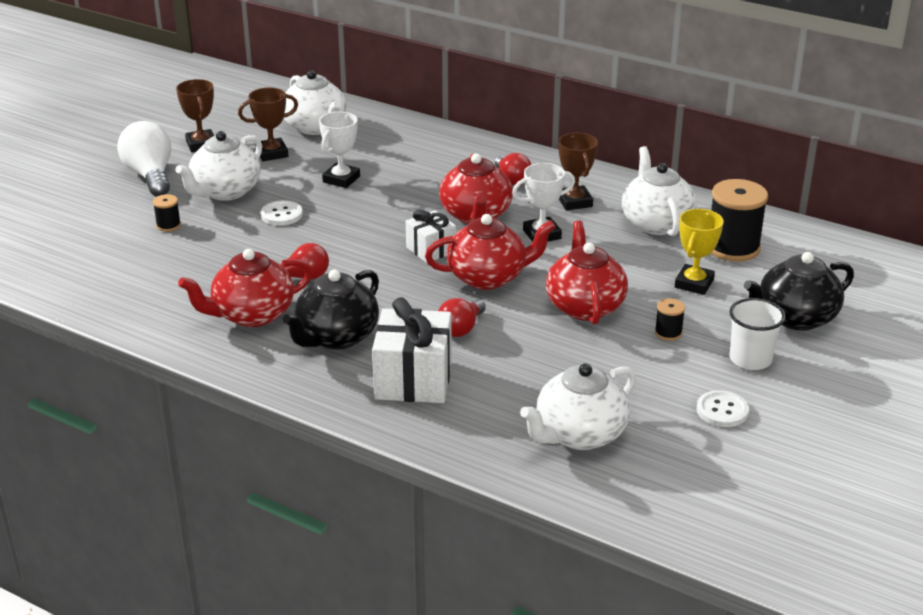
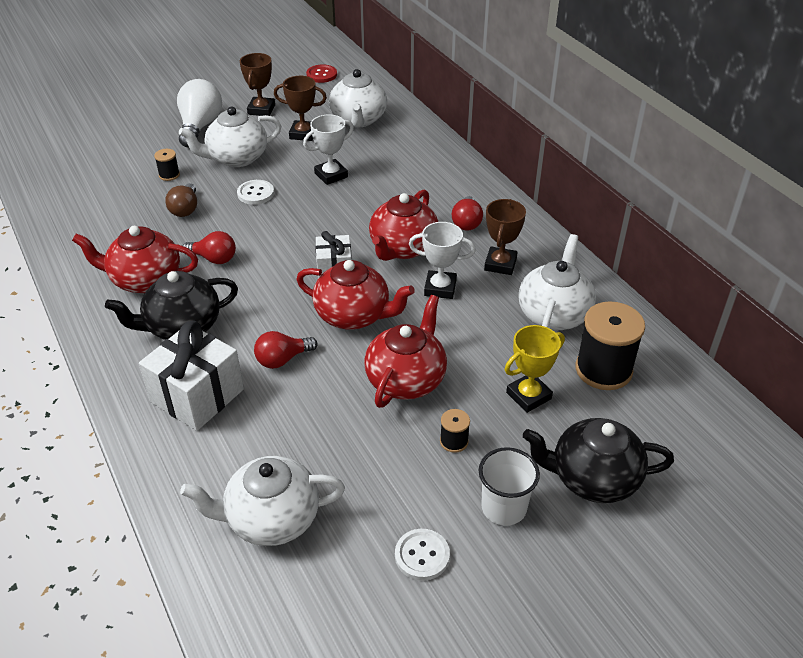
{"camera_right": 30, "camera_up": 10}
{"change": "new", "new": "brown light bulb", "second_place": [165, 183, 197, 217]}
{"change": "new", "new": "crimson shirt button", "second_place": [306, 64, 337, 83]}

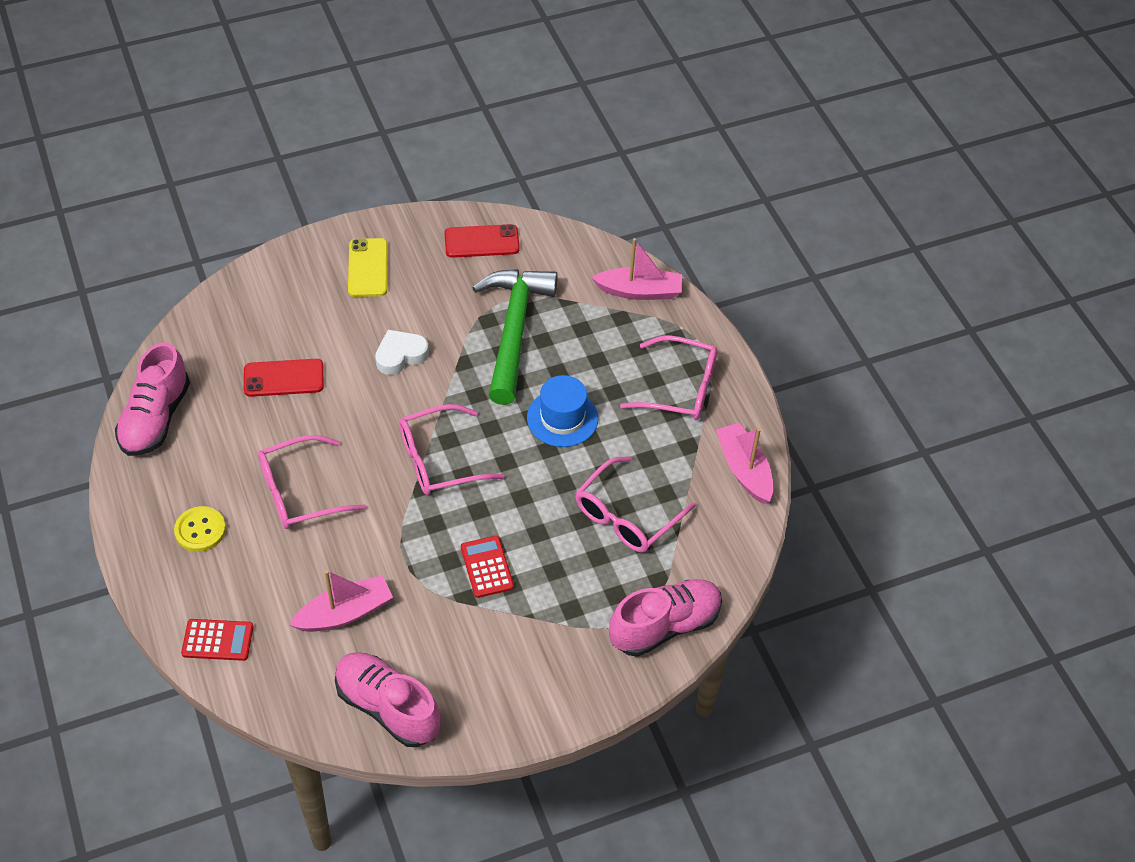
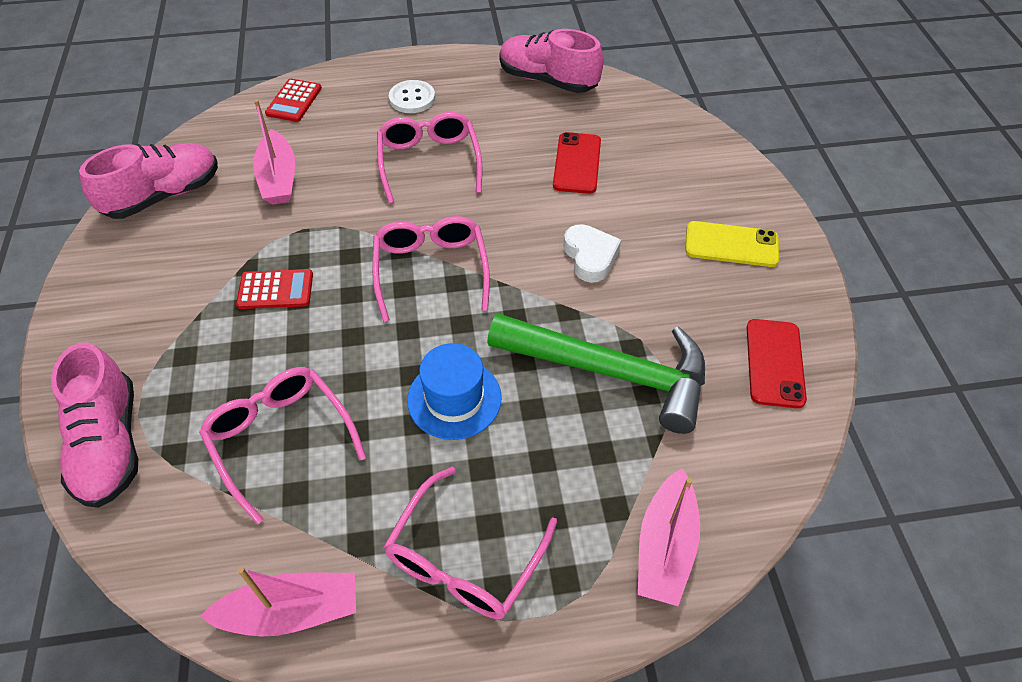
{"camera_right": 105, "camera_up": 0}
{"change": "repainted", "old": "golden shirt button", "new": "snow-white shirt button", "first_place": [174, 506, 226, 552], "second_place": [389, 80, 435, 113]}

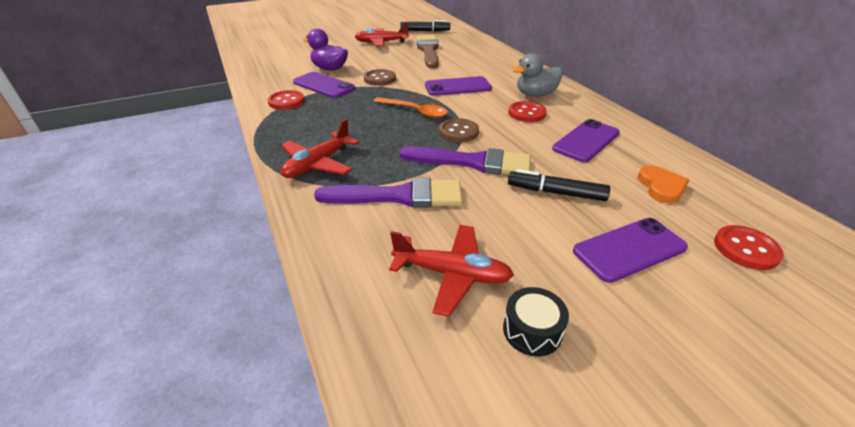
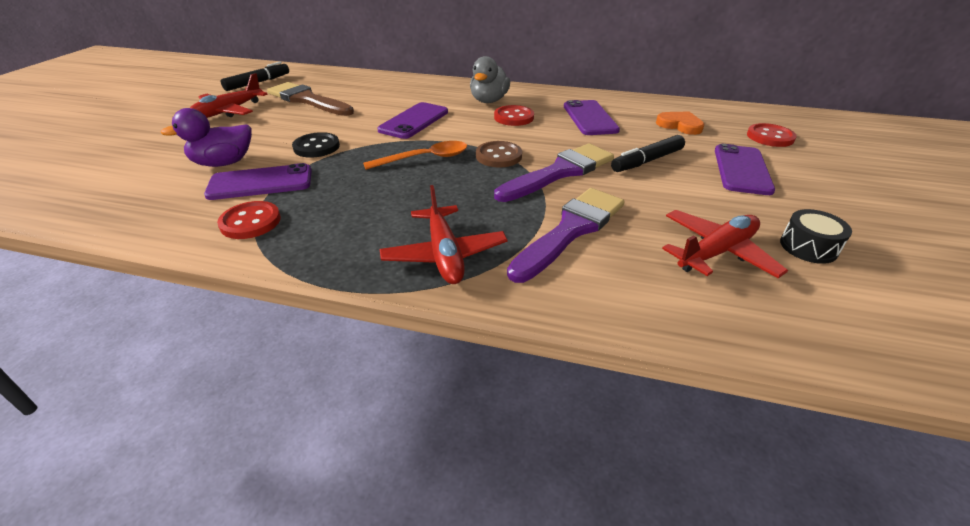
{"camera_right": -50, "camera_up": 0}
{"change": "repainted", "old": "brown shirt button", "new": "jet-black shirt button", "first_place": [364, 69, 396, 86], "second_place": [292, 132, 340, 158]}

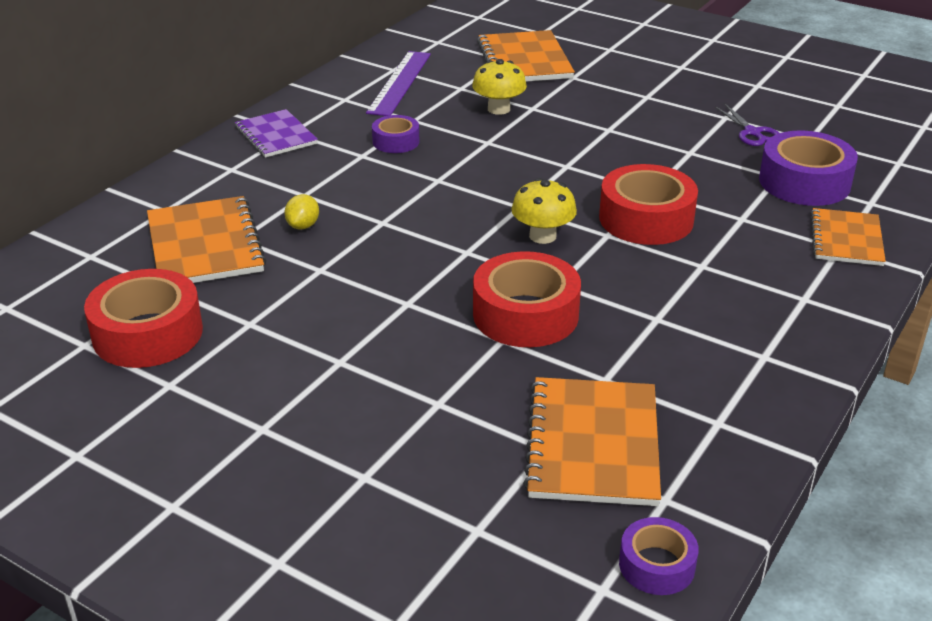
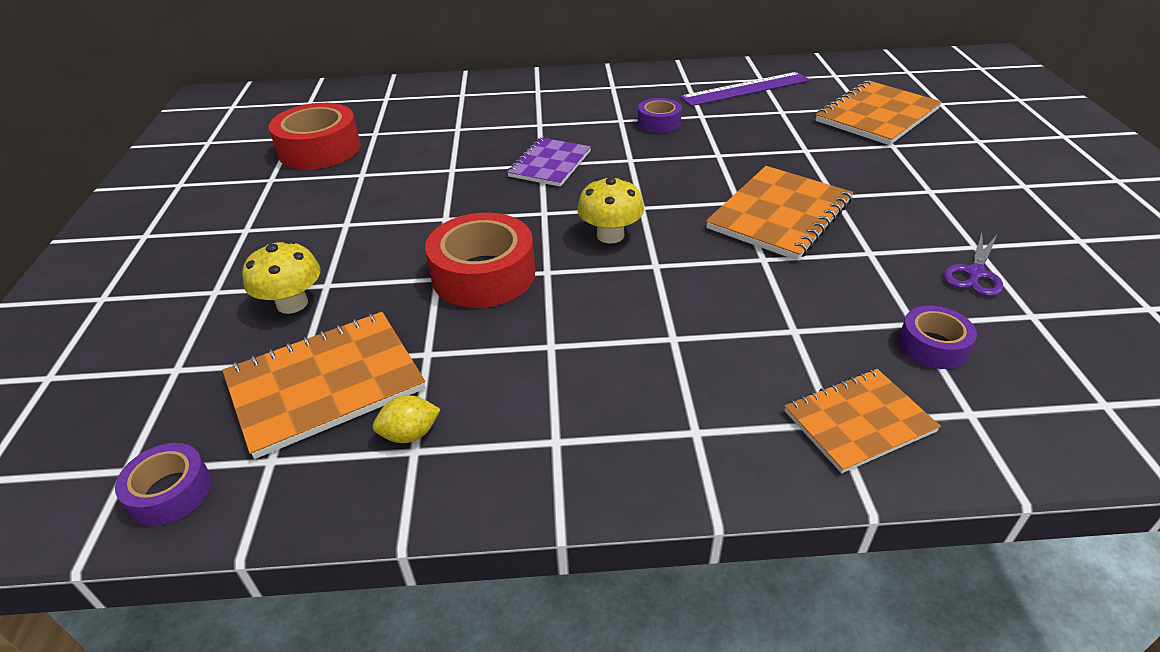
{"camera_right": 55, "camera_up": 5}
{"change": "gone", "old": "crimson sticky tape", "first_place": [599, 164, 698, 245]}
{"change": "shifted", "old": "orange notepad", "first_place": [147, 196, 267, 283], "second_place": [706, 166, 853, 261]}
{"change": "shifted", "old": "violet notepad", "first_place": [235, 109, 318, 158], "second_place": [507, 138, 591, 187]}
{"change": "shifted", "old": "golden citrus fruit", "first_place": [284, 194, 319, 229], "second_place": [373, 395, 441, 443]}
{"change": "shifted", "old": "golden mushroom", "first_place": [472, 59, 527, 115], "second_place": [242, 240, 320, 314]}
{"change": "scaled", "old": "violet sticky tape", "first_place": [759, 130, 858, 206], "second_place": [898, 305, 977, 369], "factor": 0.55}

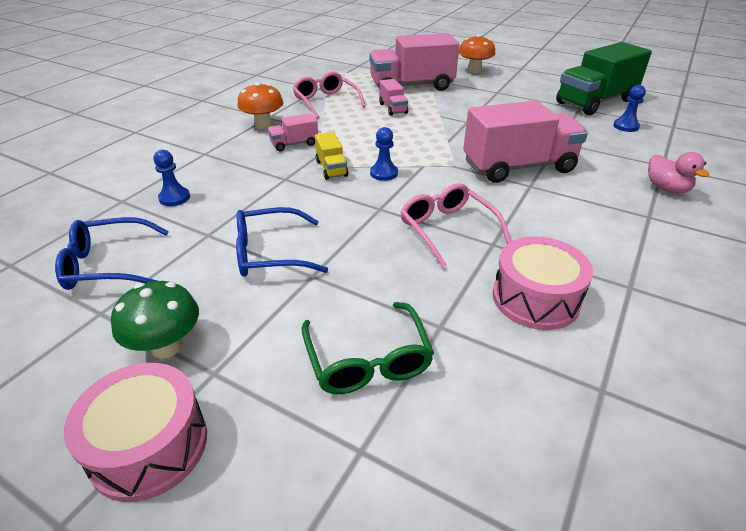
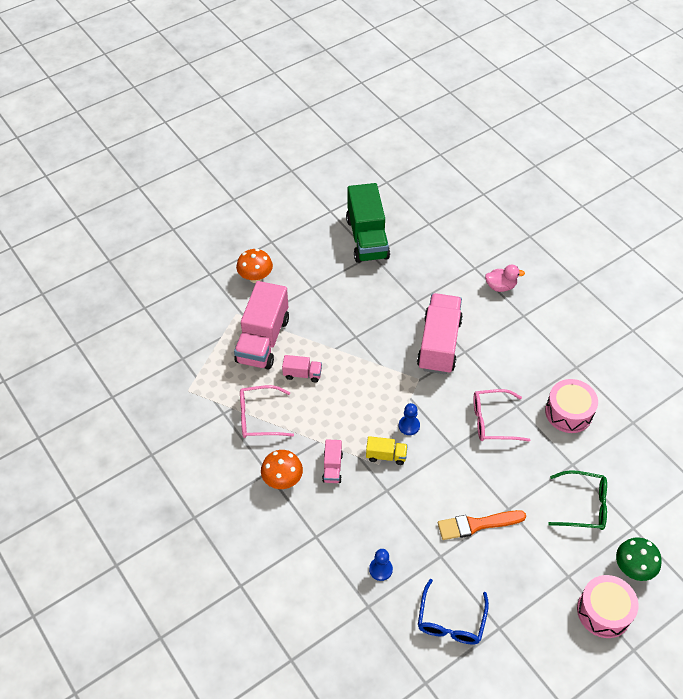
{"camera_right": -65, "camera_up": 15}
{"change": "gone", "old": "royal blue pawn", "first_place": [613, 85, 646, 132]}
{"change": "shifted", "old": "green mushroom", "first_place": [111, 281, 199, 359], "second_place": [616, 537, 662, 581]}
{"change": "swapped", "old": "royal blue spectacles", "new": "orange paintbrush", "first_place": [236, 207, 328, 277], "second_place": [438, 510, 526, 540]}

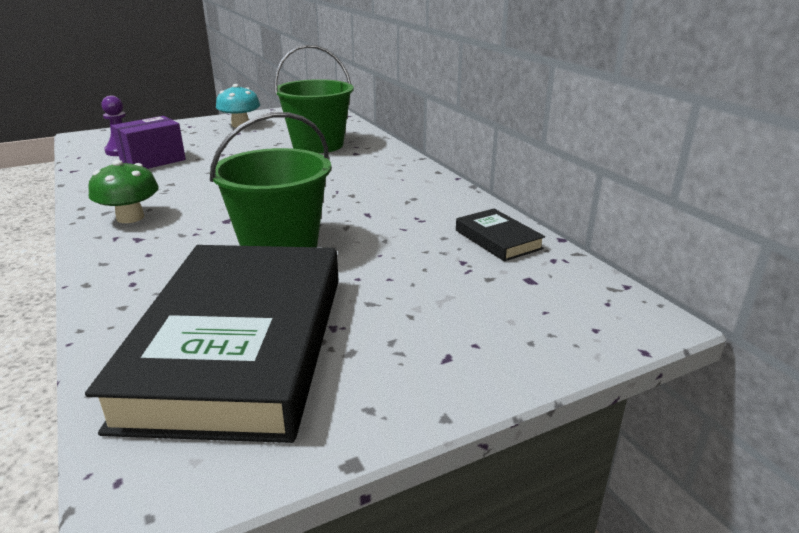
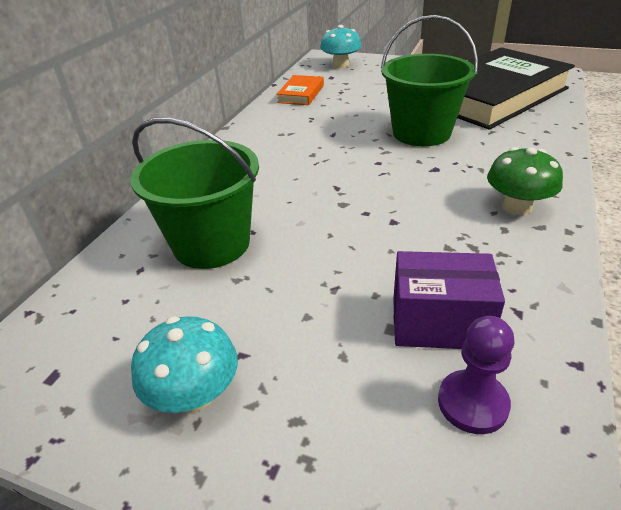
{"camera_right": -130, "camera_up": 10}
{"change": "new", "new": "aqua mushroom", "second_place": [320, 25, 361, 68]}
{"change": "repainted", "old": "jet-black hardback", "new": "orange hardback", "first_place": [456, 209, 545, 261], "second_place": [277, 75, 324, 105]}

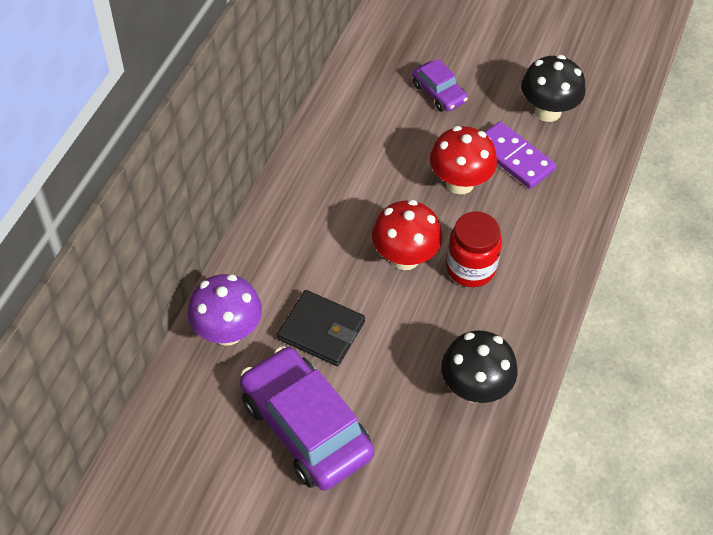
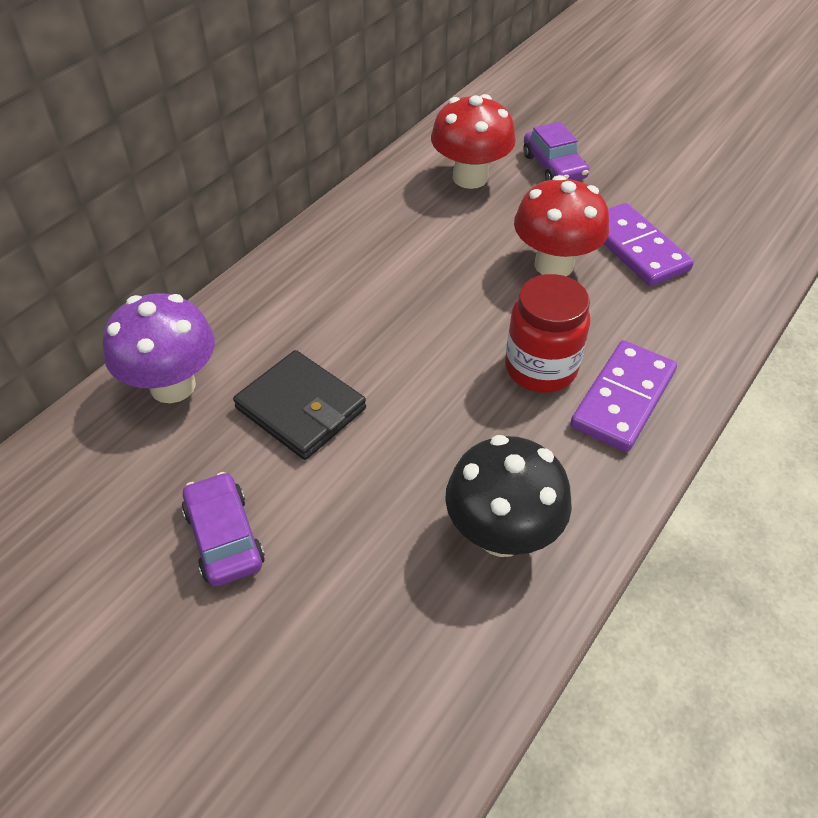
{"camera_right": 15, "camera_up": -5}
{"change": "gone", "old": "jet-black mushroom", "first_place": [521, 55, 585, 122]}
{"change": "new", "new": "violet domino tile", "second_place": [570, 340, 677, 452]}
{"change": "shifted", "old": "crimson mushroom", "first_place": [372, 200, 443, 270], "second_place": [431, 94, 516, 189]}
{"change": "scaled", "old": "violet automobile", "first_place": [240, 346, 374, 490], "second_place": [182, 472, 265, 586], "factor": 0.5}

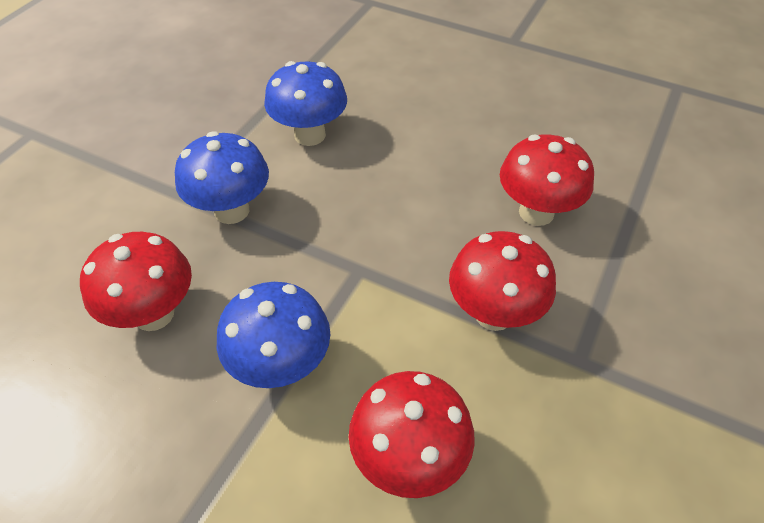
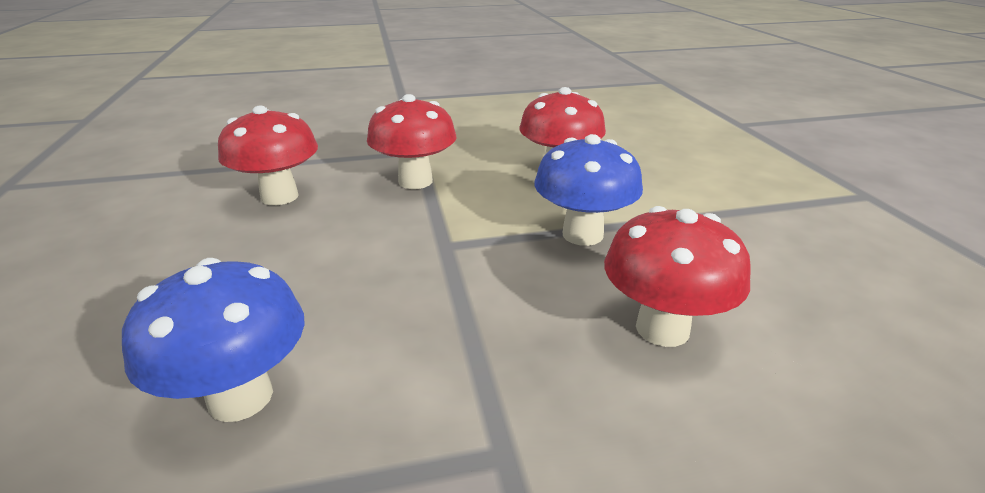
{"camera_right": -130, "camera_up": -20}
{"change": "gone", "old": "royal blue mushroom", "first_place": [175, 131, 269, 224]}

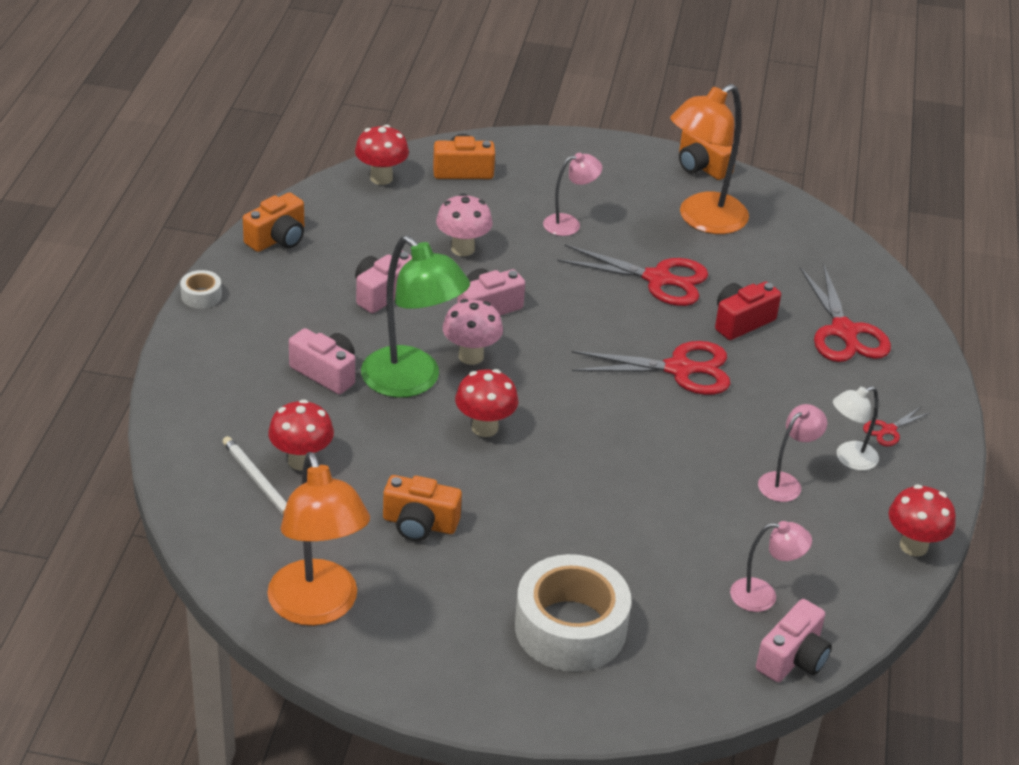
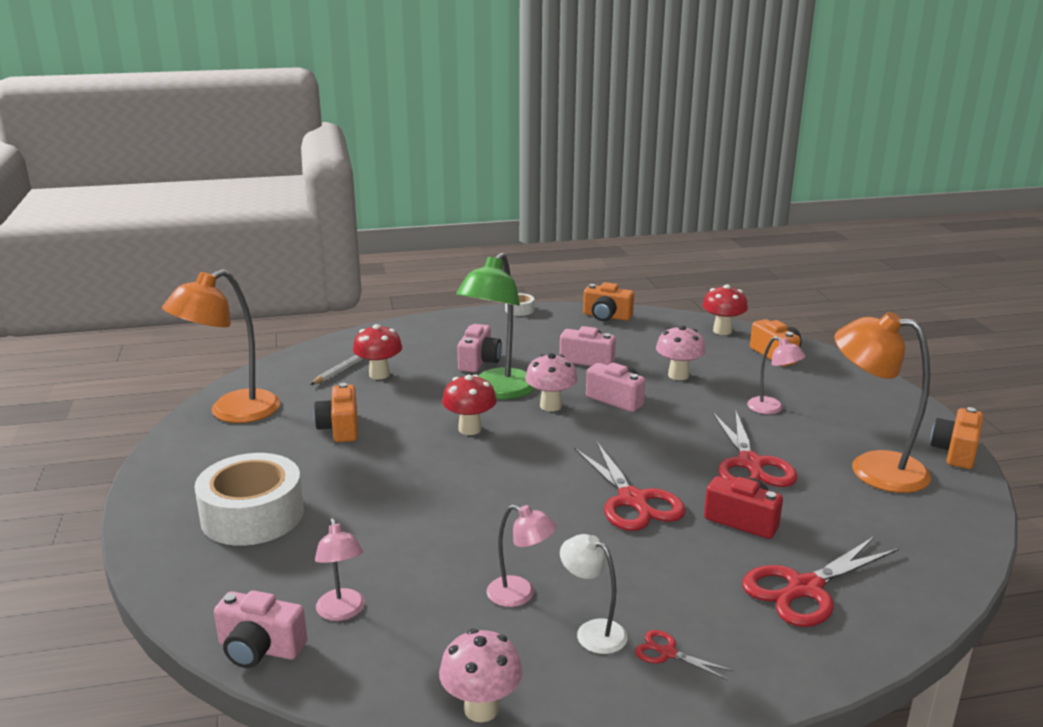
{"camera_right": 70, "camera_up": -15}
{"change": "repainted", "old": "crimson mushroom", "new": "pink mushroom", "first_place": [888, 484, 956, 557], "second_place": [439, 629, 523, 723]}

